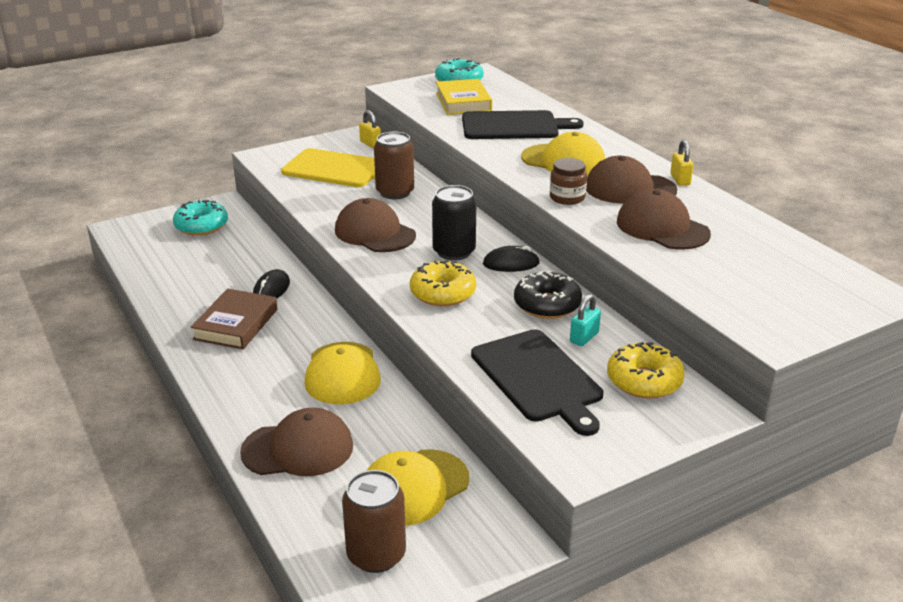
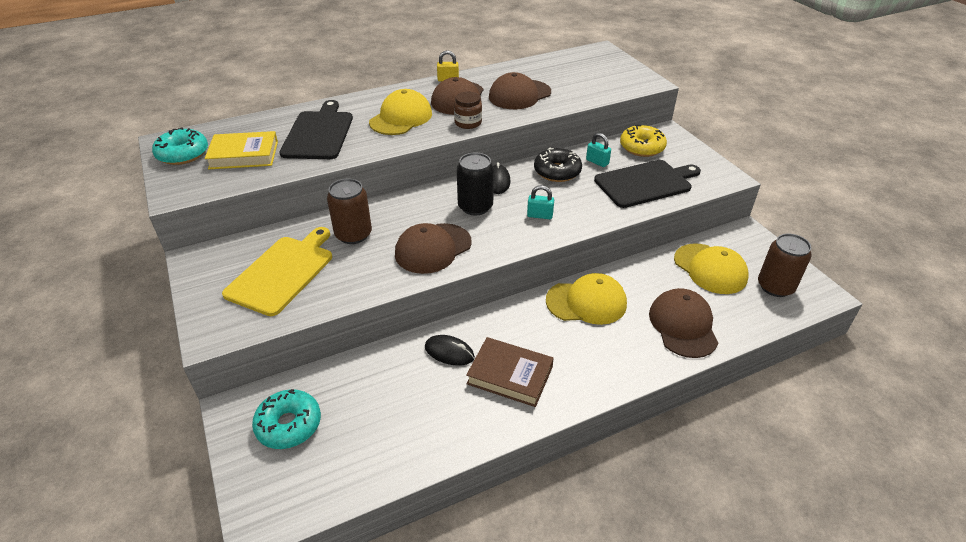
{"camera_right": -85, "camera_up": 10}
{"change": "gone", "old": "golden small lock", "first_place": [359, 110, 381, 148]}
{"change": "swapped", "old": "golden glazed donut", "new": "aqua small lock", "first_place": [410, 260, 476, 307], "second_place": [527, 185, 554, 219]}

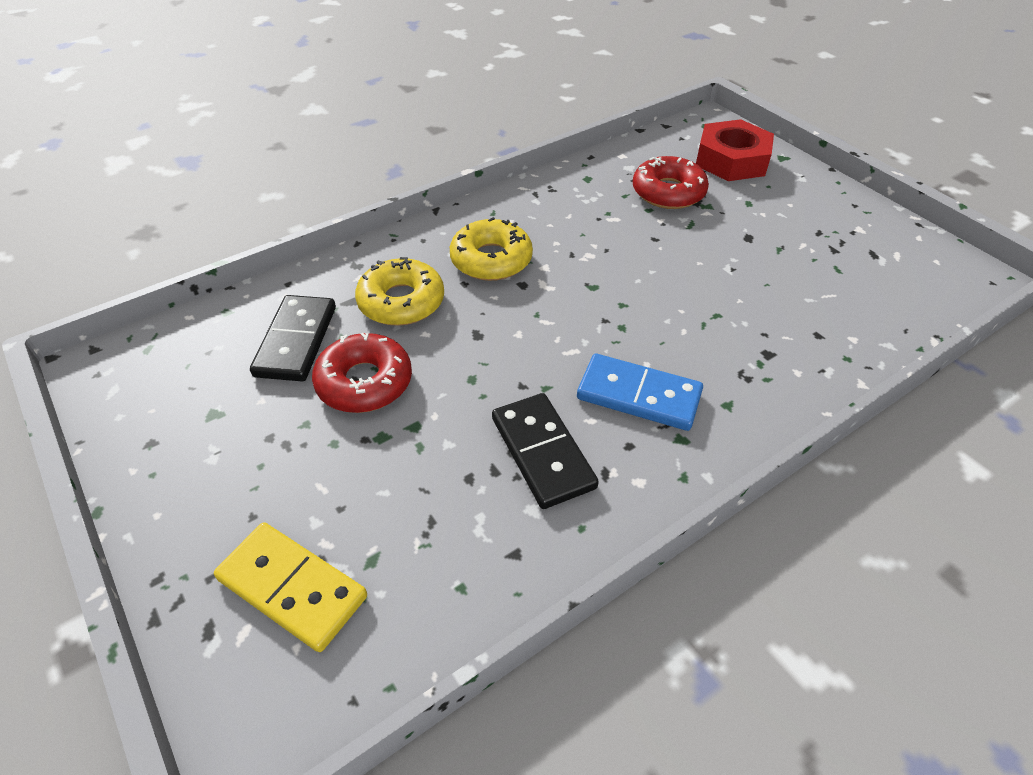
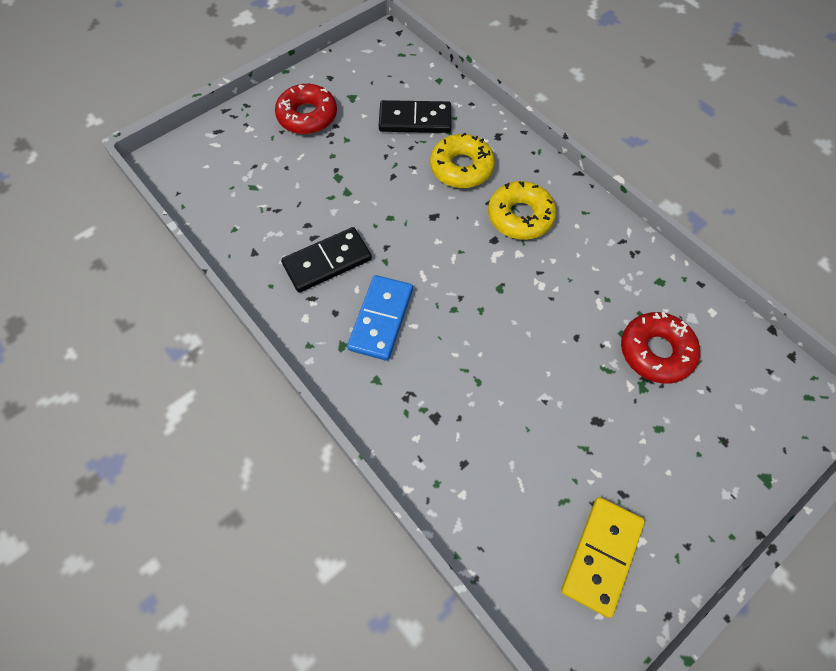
{"camera_right": 85, "camera_up": 15}
{"change": "gone", "old": "crimson hexagon nut", "first_place": [696, 119, 774, 181]}
{"change": "shifted", "old": "golden domino tile", "first_place": [214, 522, 367, 652], "second_place": [561, 497, 645, 618]}
{"change": "shifted", "old": "crimson glazed donut", "first_place": [312, 333, 412, 413], "second_place": [275, 84, 337, 134]}

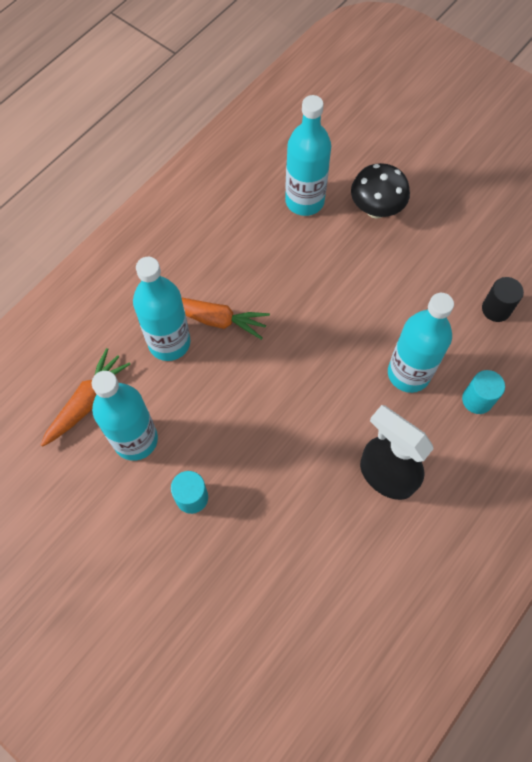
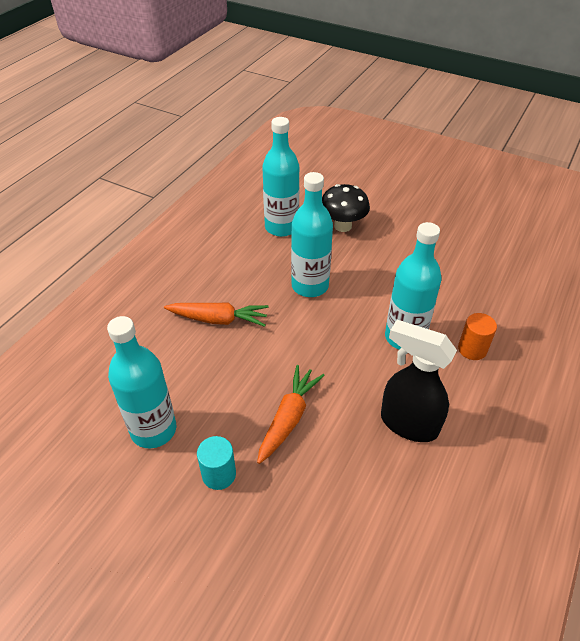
{"camera_right": -10, "camera_up": -20}
{"change": "gone", "old": "jet-black cylinder shape", "first_place": [482, 277, 524, 322]}
{"change": "shifted", "old": "orange carrot", "first_place": [41, 348, 130, 447], "second_place": [257, 365, 325, 464]}
{"change": "shifted", "old": "aqua drink bottle", "first_place": [133, 257, 191, 361], "second_place": [291, 172, 333, 297]}
{"change": "repainted", "old": "aqua cylinder shape", "new": "orange cylinder shape", "first_place": [462, 370, 505, 414], "second_place": [458, 313, 497, 360]}

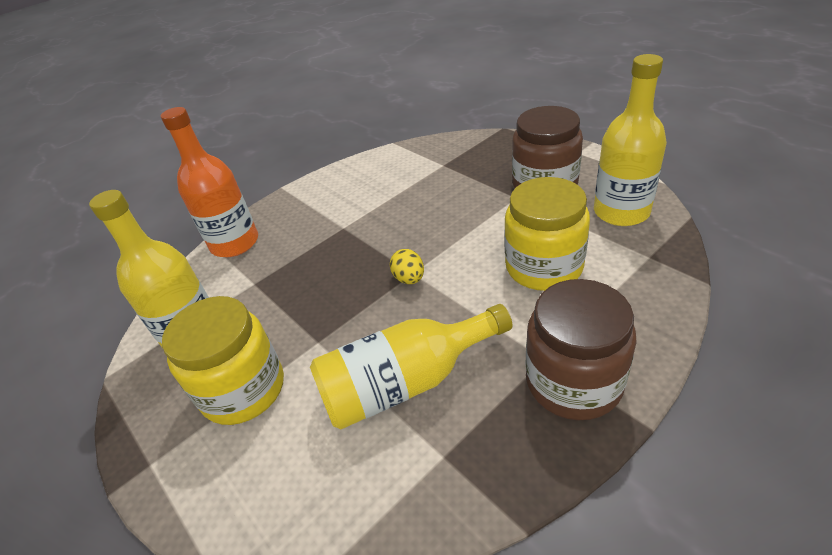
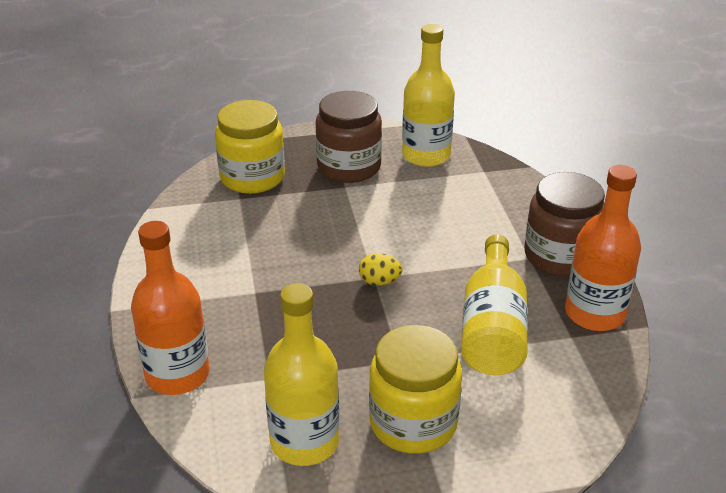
{"camera_right": -65, "camera_up": -5}
{"change": "new", "new": "orange drink bottle", "second_place": [565, 165, 641, 331]}
{"change": "shifted", "old": "golden jam jar", "first_place": [504, 177, 590, 291], "second_place": [215, 100, 285, 194]}

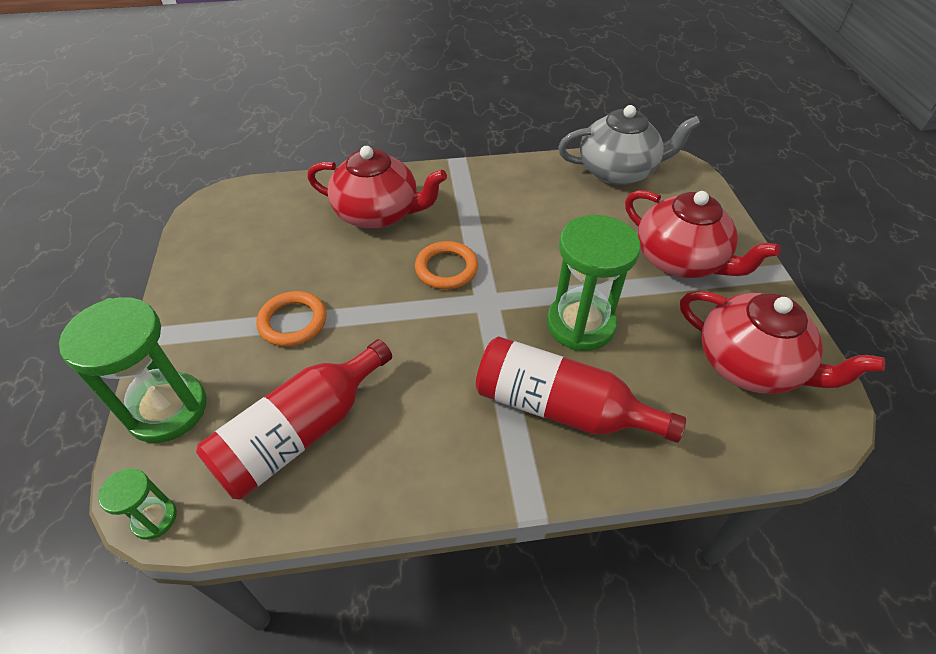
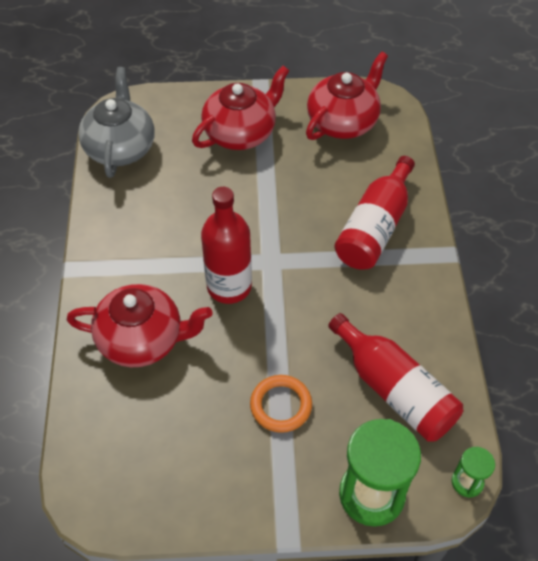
{"camera_right": -85, "camera_up": 5}
{"change": "gone", "old": "green hourglass", "first_place": [547, 215, 641, 351]}
{"change": "swapped", "old": "orange ring", "new": "crimson drink bottle", "first_place": [415, 241, 478, 289], "second_place": [201, 187, 252, 304]}
{"change": "rotated", "old": "crimson china teapot", "first_place": [307, 146, 447, 229], "second_place": [67, 284, 213, 367], "degrees": 75}

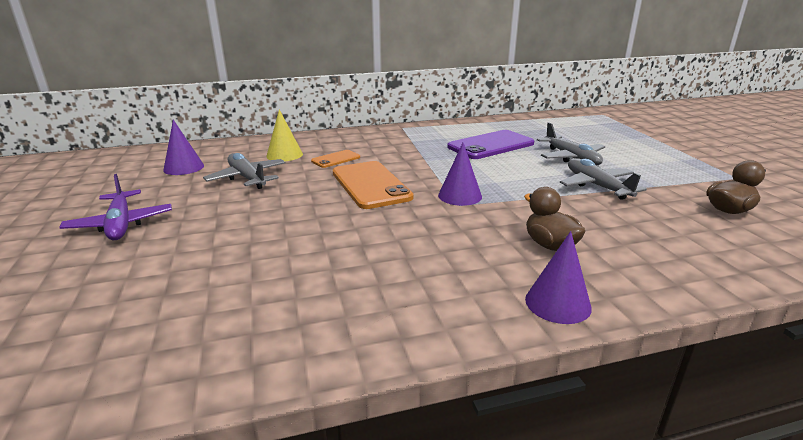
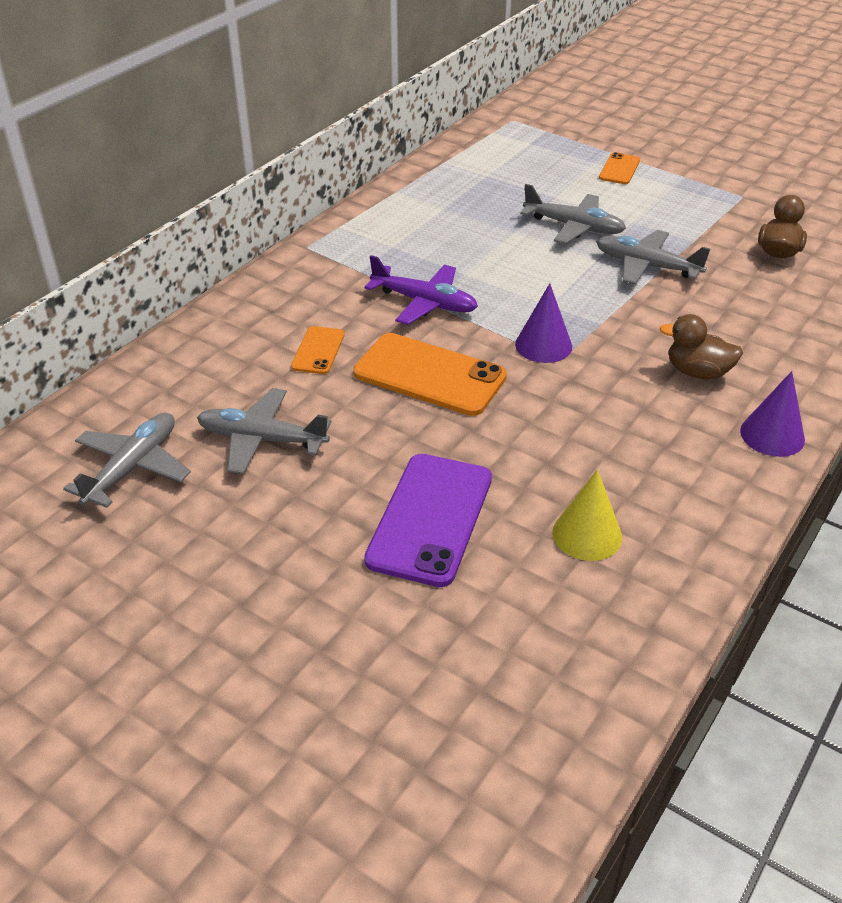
{"camera_right": -40, "camera_up": 15}
{"change": "new", "new": "orange smartphone", "second_place": [599, 152, 640, 184]}
{"change": "shifted", "old": "violet aeroplane", "first_place": [59, 174, 172, 240], "second_place": [364, 255, 478, 325]}
{"change": "shifted", "old": "golden solid cone", "first_place": [266, 109, 303, 161], "second_place": [552, 469, 622, 561]}
{"change": "shifted", "old": "violet smartphone", "first_place": [447, 130, 534, 159], "second_place": [364, 454, 492, 587]}
{"change": "swapped", "old": "violet solid cone", "new": "ash-grey aeroplane", "first_place": [163, 120, 204, 175], "second_place": [63, 413, 191, 508]}

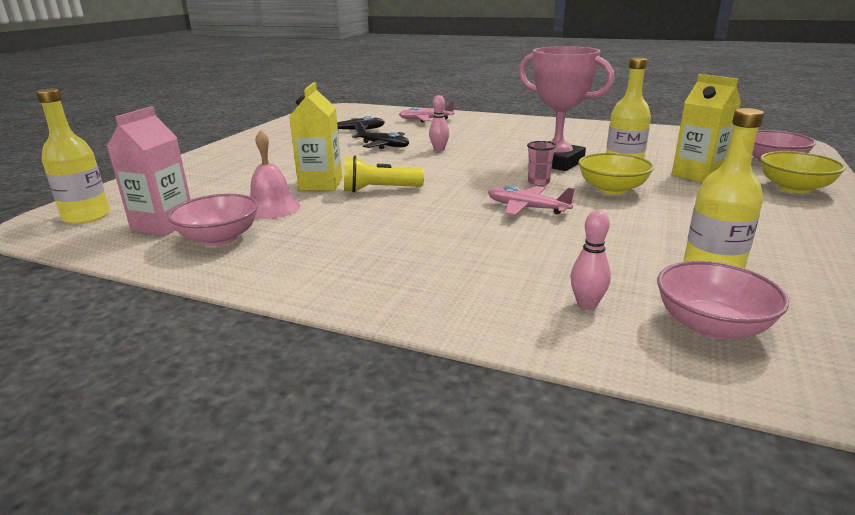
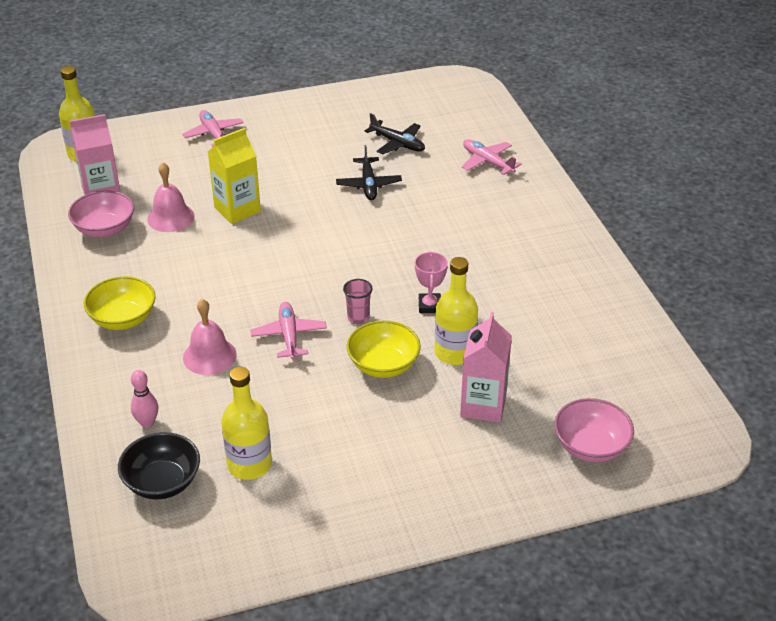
{"camera_right": 50, "camera_up": 15}
{"change": "gone", "old": "golden torch", "first_place": [344, 155, 424, 193]}
{"change": "gone", "old": "pink bowling pin", "first_place": [429, 95, 449, 152]}
{"change": "new", "new": "pink aeroplane", "second_place": [182, 110, 244, 147]}
{"change": "new", "new": "pink school bell", "second_place": [183, 299, 237, 375]}
{"change": "shifted", "old": "golden serving bowl", "first_place": [760, 151, 846, 193], "second_place": [84, 276, 156, 330]}
{"change": "repainted", "old": "pink serving bowl", "new": "jet-black serving bowl", "first_place": [657, 261, 789, 339], "second_place": [118, 432, 200, 500]}
{"change": "repainted", "old": "golden milk carton", "new": "pink milk carton", "first_place": [672, 74, 741, 183], "second_place": [460, 312, 512, 423]}
{"change": "scaled", "old": "pink prize cup", "first_place": [519, 46, 614, 171], "second_place": [415, 251, 448, 313], "factor": 0.48}

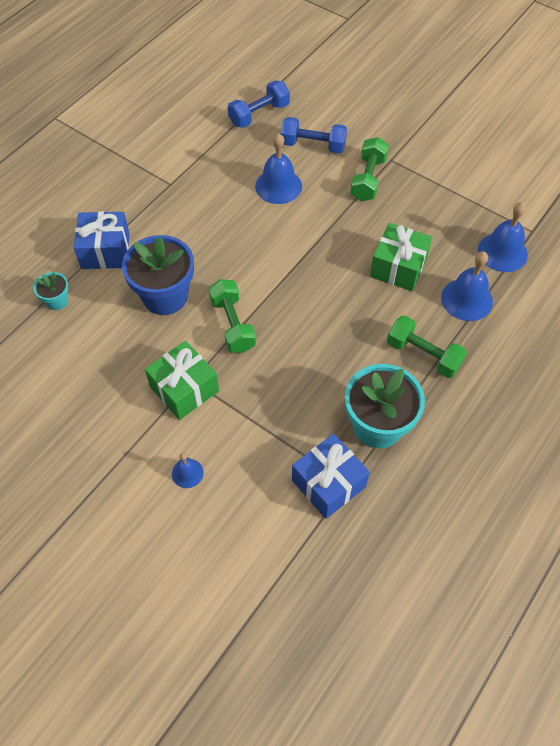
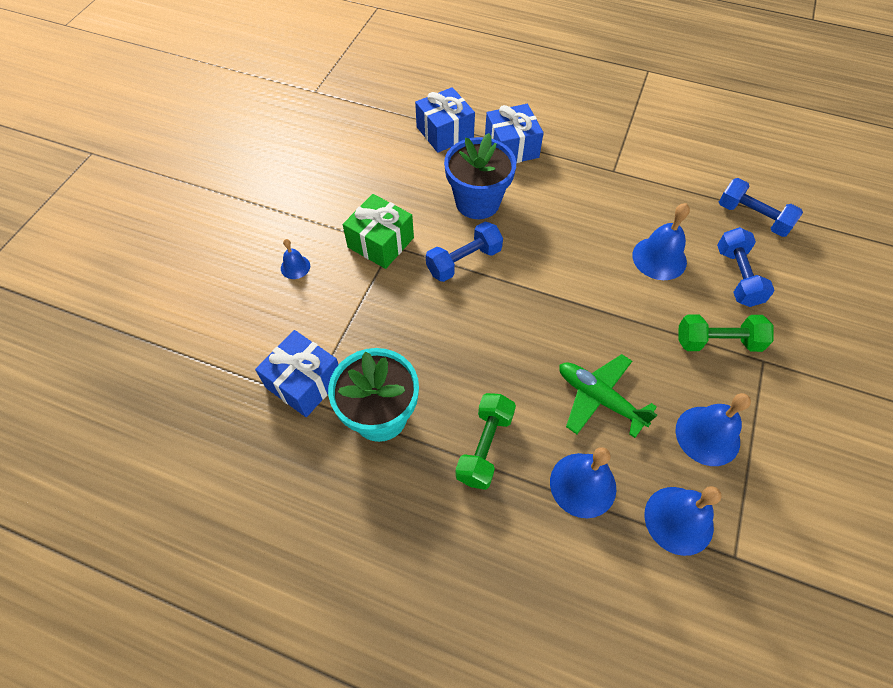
{"camera_right": 75, "camera_up": 0}
{"change": "new", "new": "royal blue school bell", "second_place": [675, 393, 751, 466]}
{"change": "swapped", "old": "aqua potted plant", "new": "royal blue wrapped gift", "first_place": [34, 272, 69, 310], "second_place": [415, 87, 475, 153]}
{"change": "swapped", "old": "green wrapped gift", "new": "green aeroplane", "first_place": [370, 223, 432, 291], "second_place": [559, 354, 657, 438]}
{"change": "repainted", "old": "green dumbbell", "new": "royal blue dumbbell", "first_place": [209, 279, 256, 353], "second_place": [426, 222, 503, 282]}

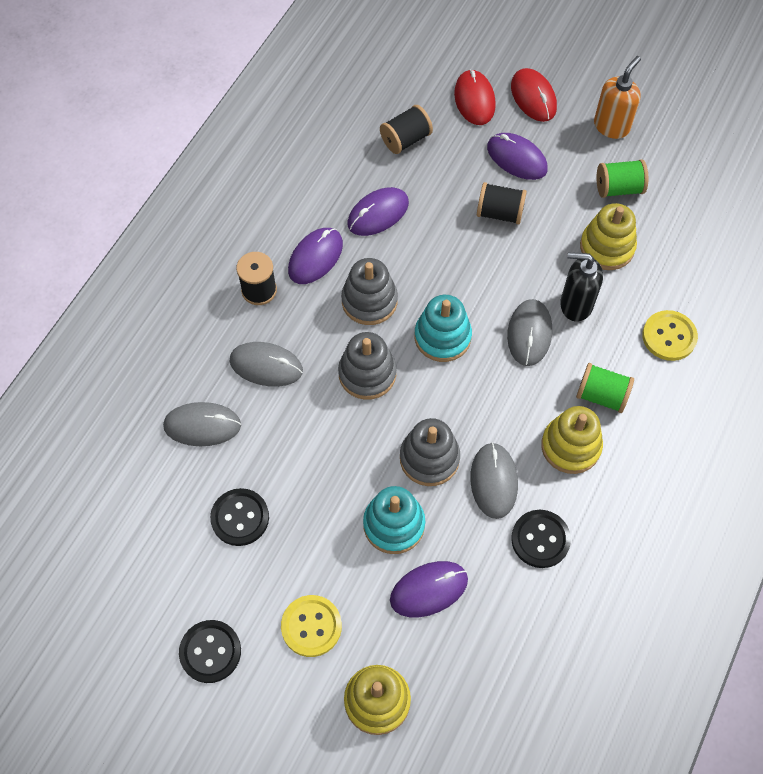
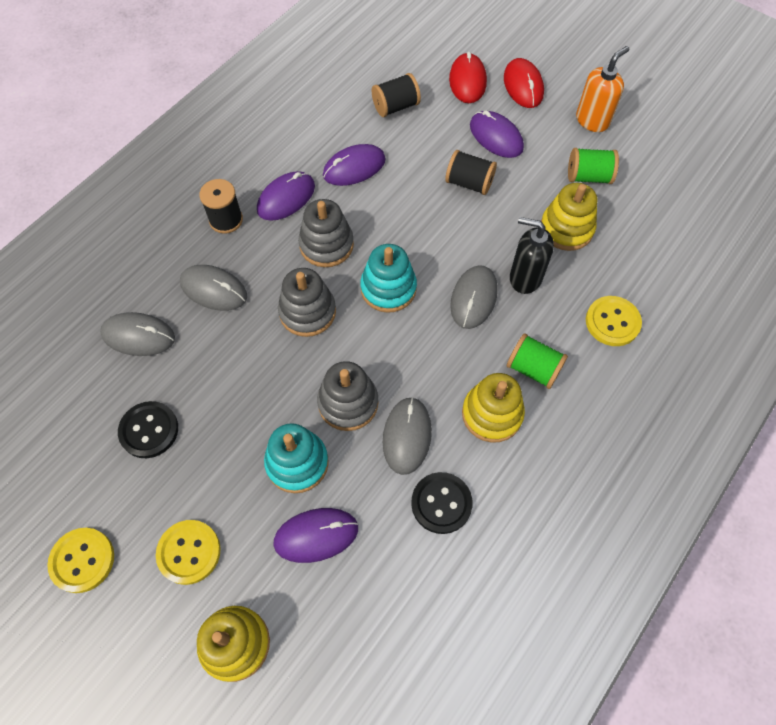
{"camera_right": 10, "camera_up": 0}
{"change": "repainted", "old": "jet-black shirt button", "new": "golden shirt button", "first_place": [179, 620, 241, 683], "second_place": [47, 528, 114, 593]}

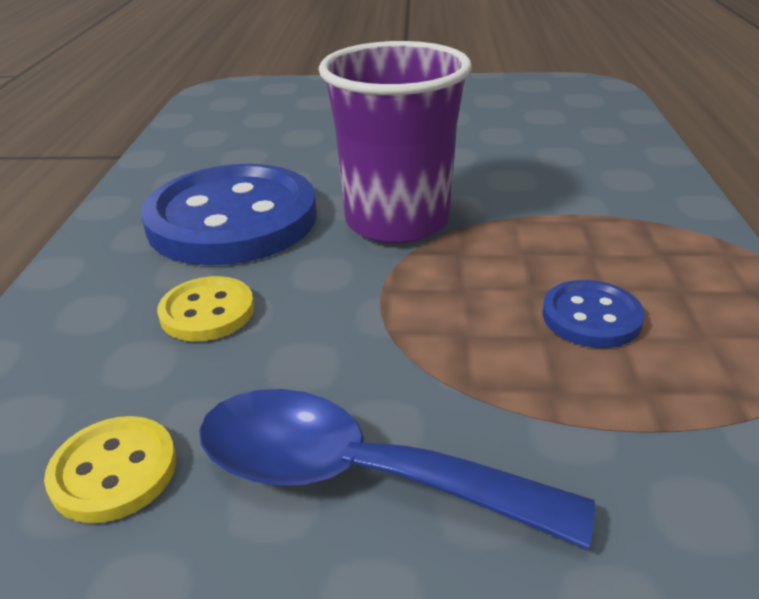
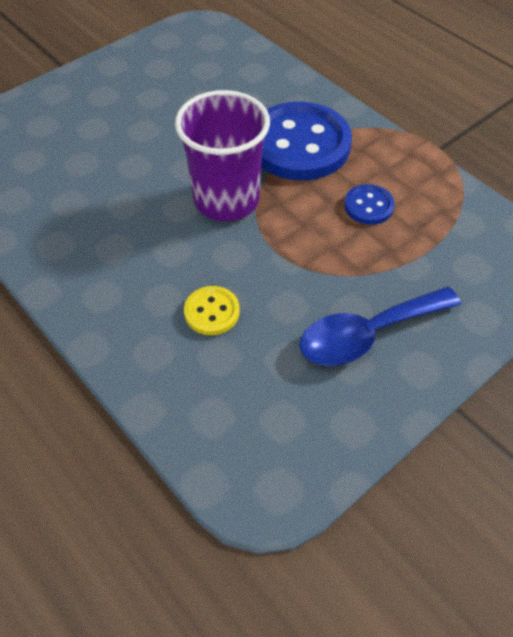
{"camera_right": -45, "camera_up": 20}
{"change": "gone", "old": "golden shirt button", "first_place": [44, 416, 177, 523]}
{"change": "shifted", "old": "royal blue shirt button", "first_place": [141, 164, 317, 265], "second_place": [261, 101, 352, 181]}

